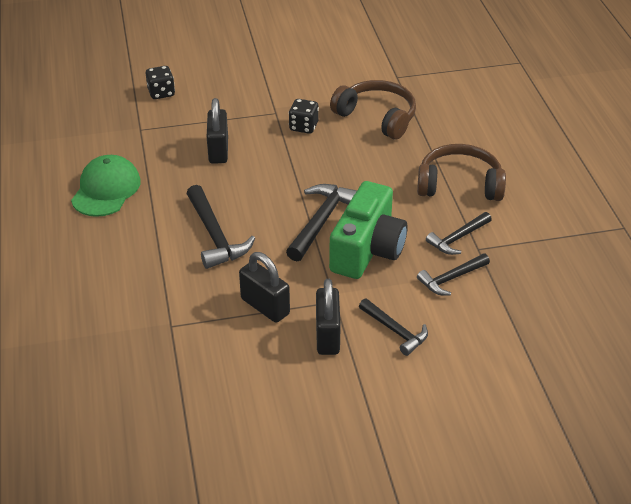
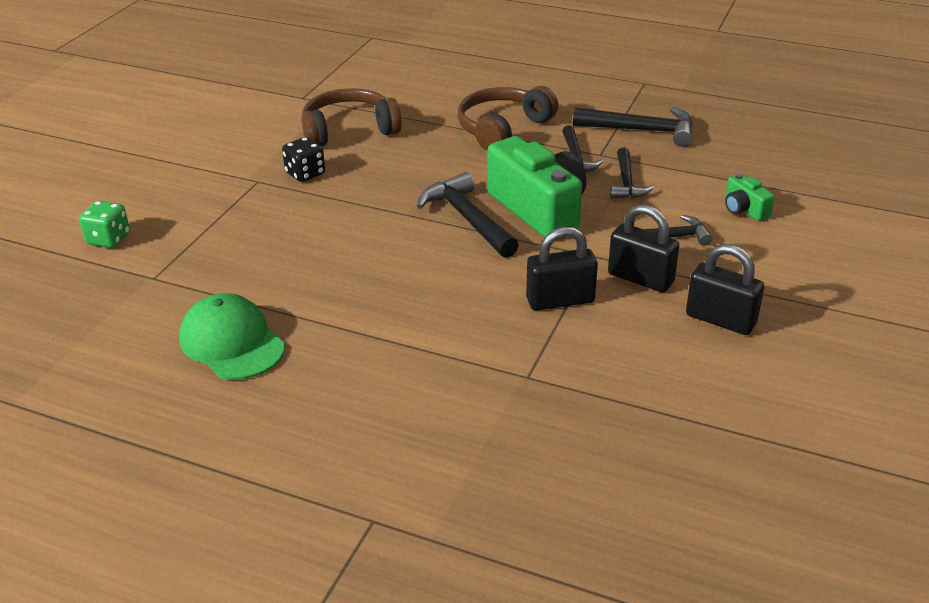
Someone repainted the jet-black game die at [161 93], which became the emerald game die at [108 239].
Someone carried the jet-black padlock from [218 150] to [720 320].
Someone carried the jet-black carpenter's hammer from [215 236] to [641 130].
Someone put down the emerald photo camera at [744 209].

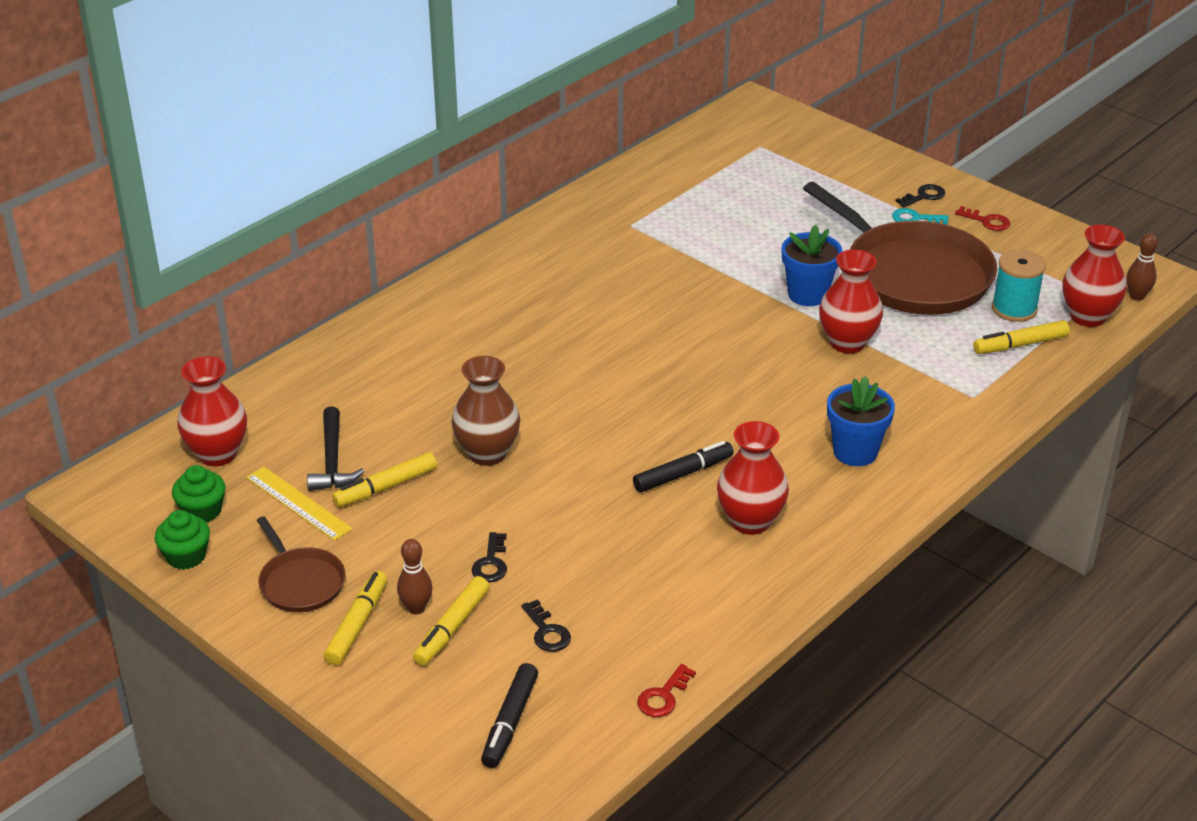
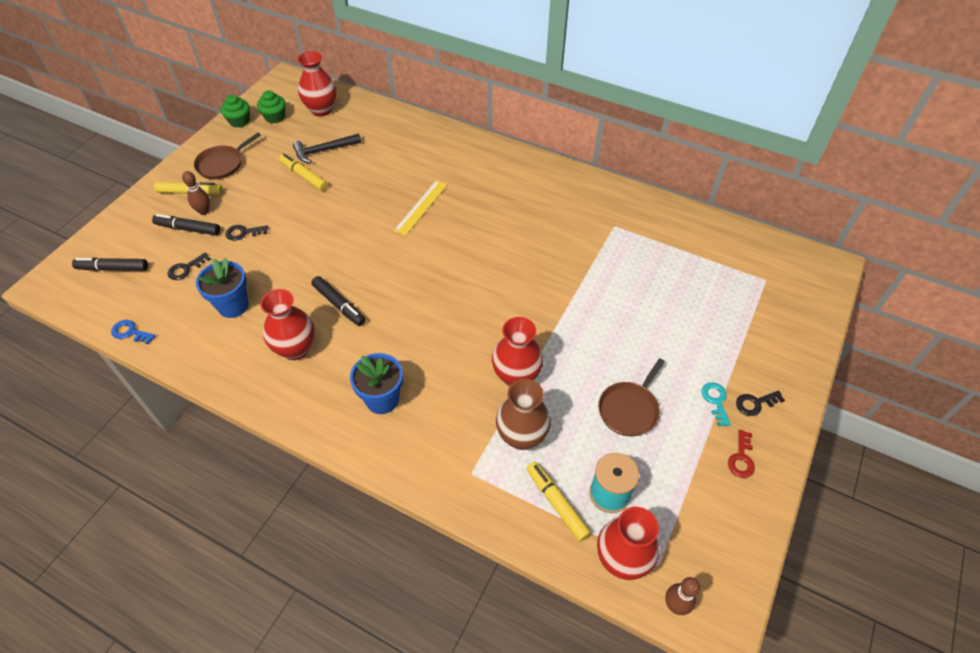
Someone scaled the dark brown pan at [912 274] by 0.48.
Someone rotated the jet-black door key at [924 196] by 120 degrees clockwise.
Someone carried the royal blue potted plant from [807 294] to [233 305].
Someone carried the dark brown vase from [487 453] to [522 436].
Someone carried the yellow straightedge from [298 503] to [421 207].
Someone repainted the yellow felt pen at [452 628], which became the jet-black felt pen at [188 229].
Someone repainted the crimson door key at [663 696], which became the royal blue door key at [130 332].

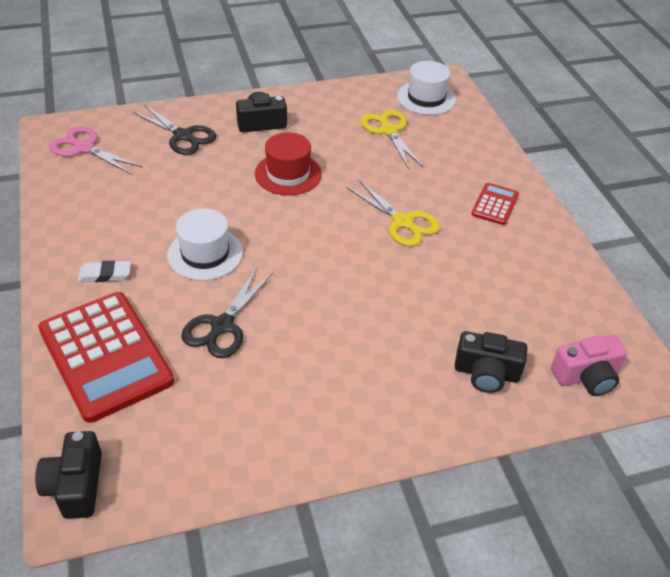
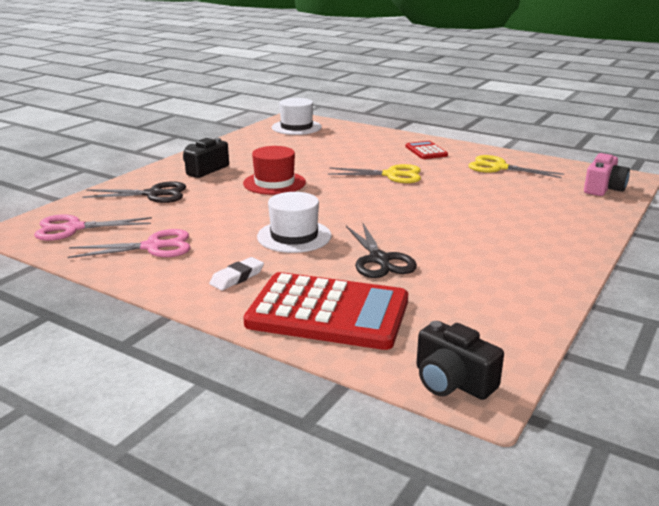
Someone carried the yellow pair of scissors from [389 131] to [499 167].
Someone took away the jet-black photo camera at [486 373].
Someone put down the pink pair of scissors at [153 247].

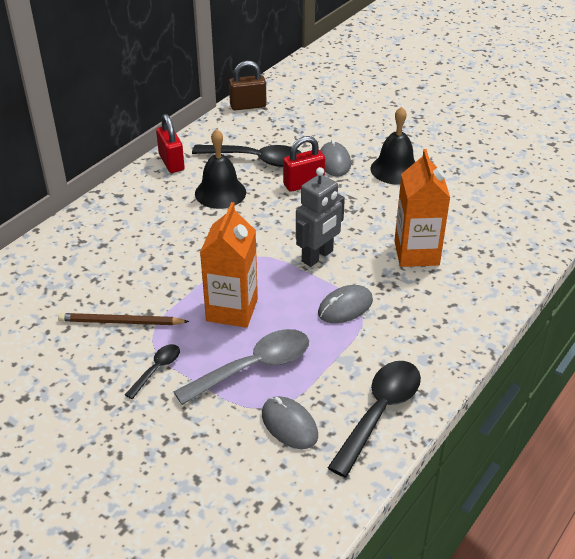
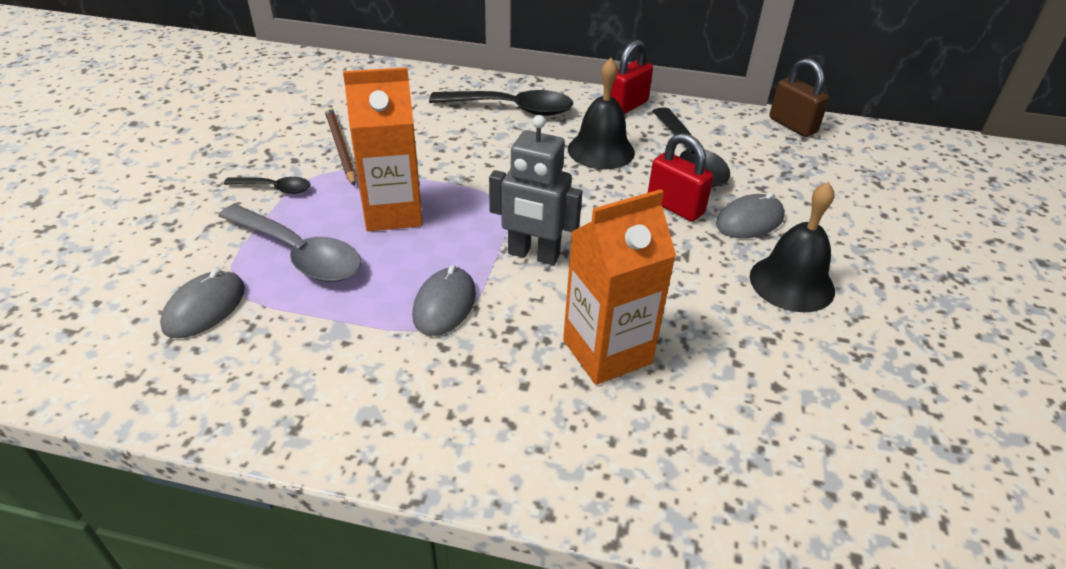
Someone rotated the ash-grey mouse at [345 307] by 75 degrees clockwise.
Someone carried the jet-black spoon from [379 412] to [512 109].

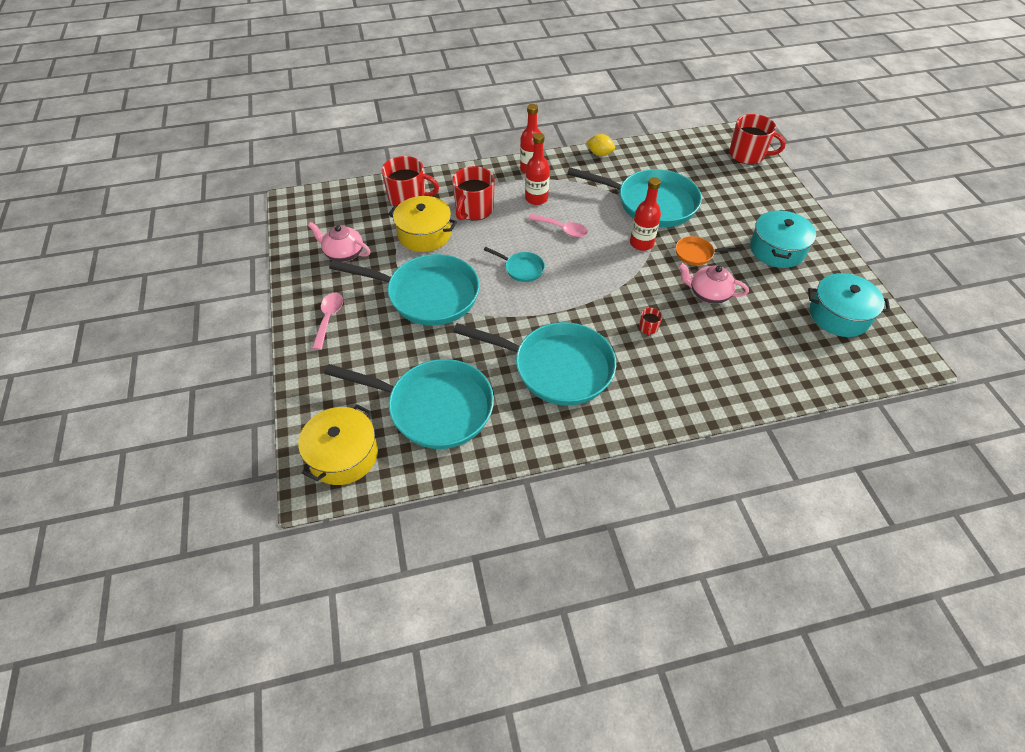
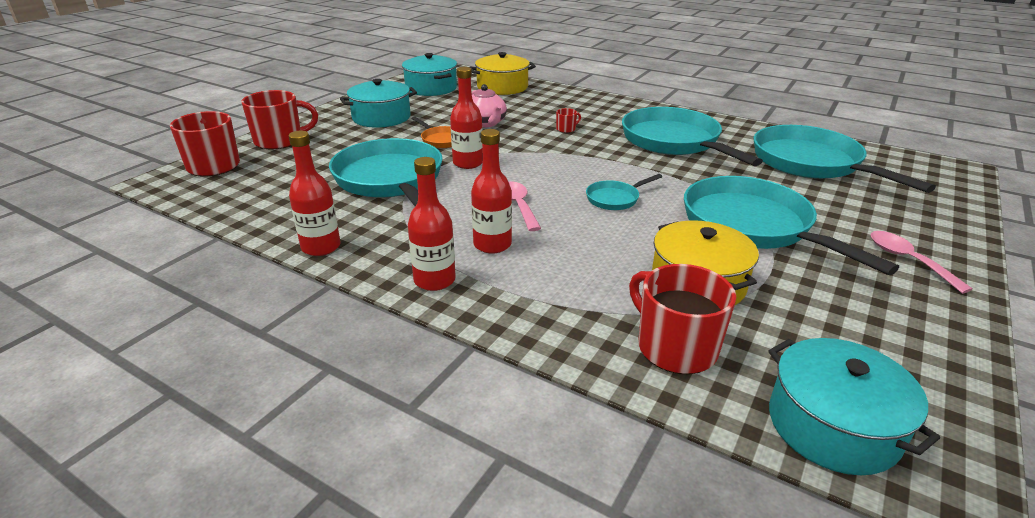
Someone swapped the yellow lemon at [599 154] for the crimson drink bottle at [321 247].
Someone carried the crimson mug from [474 210] to [279 141].
Someone took away the pink china teapot at [343 253].
Someone rotated the aqua pan at [522 269] by 105 degrees counterclockwise.
Someone rotated the pink spoon at [329 319] by 105 degrees clockwise.
Someone carried the yellow pot from [343 455] to [502 87].
Someone put down the aqua pot at [832 425].

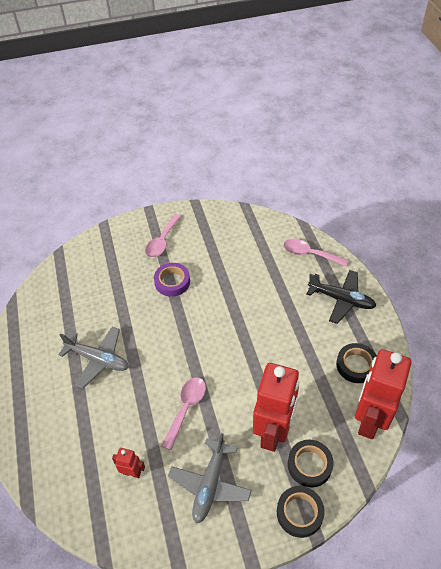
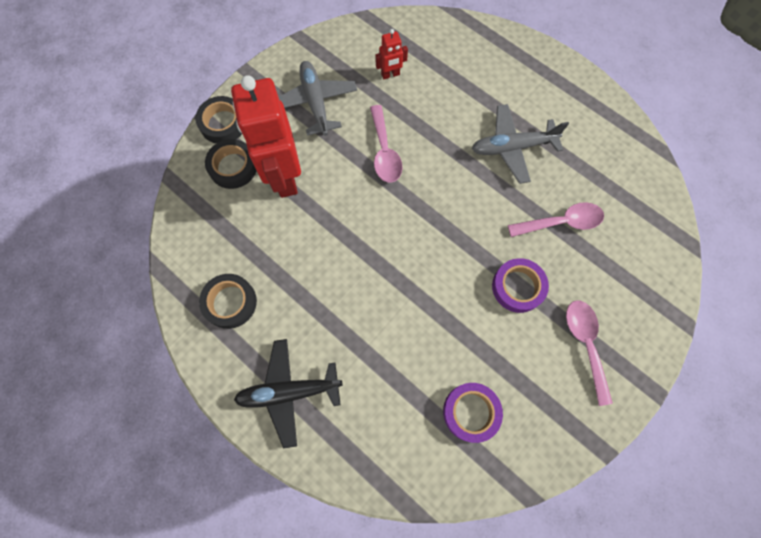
Someone carried the pink spoon from [310 254] to [561 222].
Someone took away the crimson robot at [369 420].
Someone put down the violet sticky tape at [471 412].

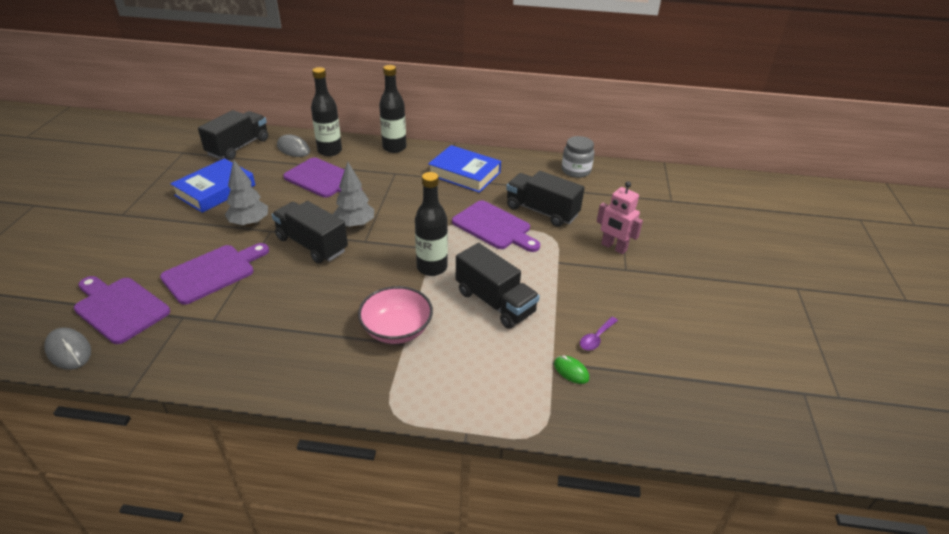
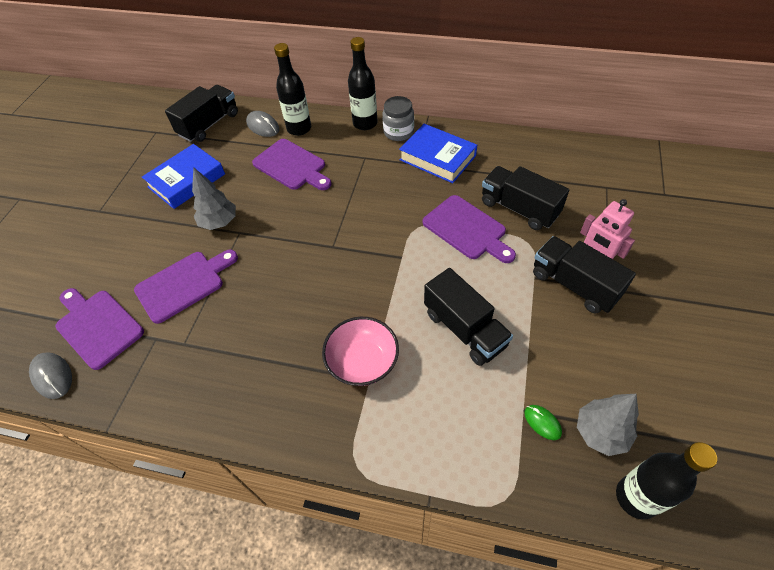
Someone carried the ash-grey jam jar from [576 171] to [398 132].
Someone carried the ash-grey fir tree from [355 225] to [600 433].
Someone carried the jet-black drink bottle from [432 267] to [636 497].
Someone carried the jet-black truck from [312 245] to [574 285].
Someone took away the violet spoon at [596 338].

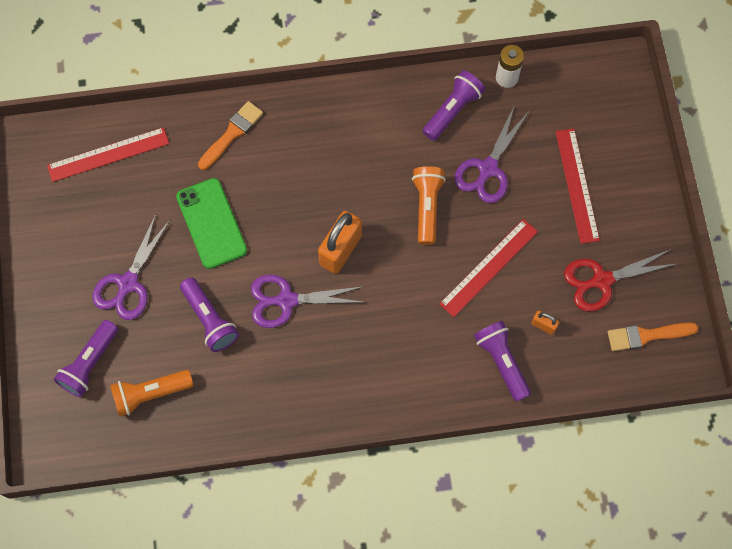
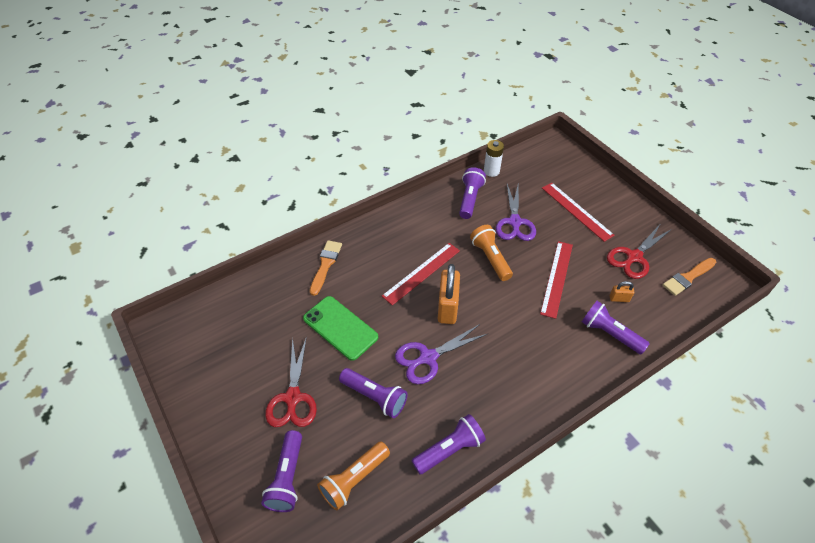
Someone carried the crimson straightedge from [108 154] to [421 273].
Someone repainted the violet pair of scissors at [128 283], which became the crimson pair of scissors at [293 398].
Someone put down the violet flashlight at [449 449].

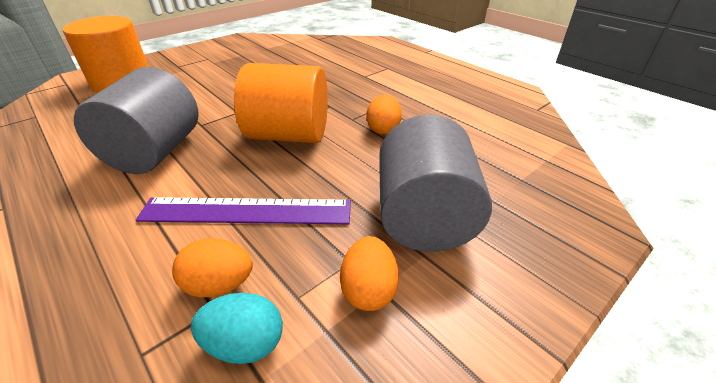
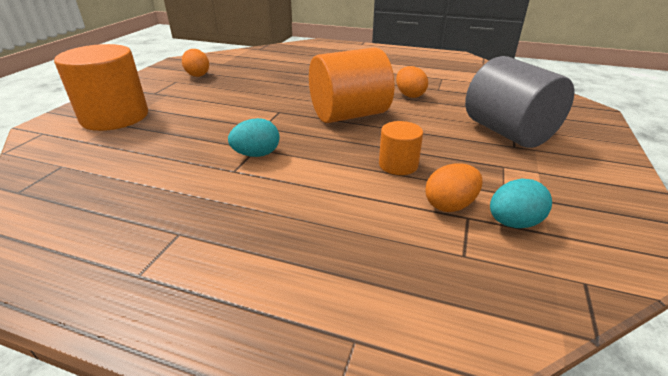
Someone swapped the ash-grey solid cylinder at [155 152] for the aqua egg at [256 154].
Someone swapped the violet straightedge at [246 211] for the orange solid cylinder at [398 165].
Someone carried the orange egg from [368 290] to [197 75].

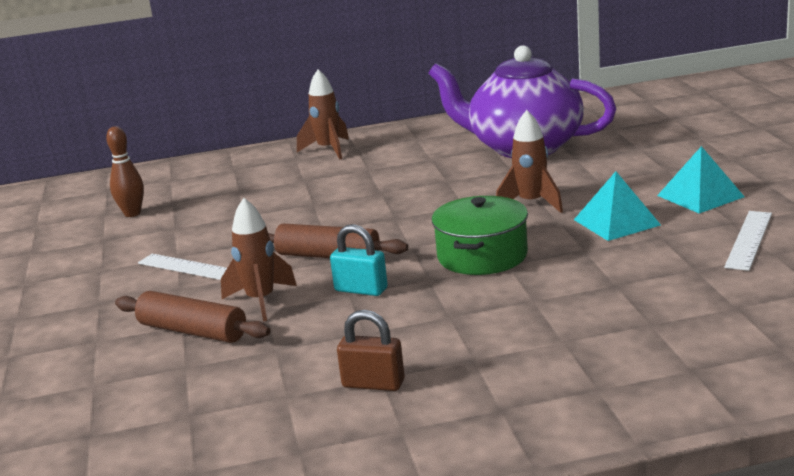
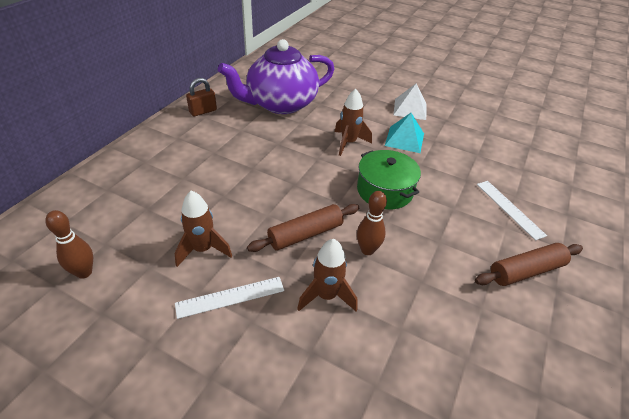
Someone carried the dark brown rocket from [328 150] to [203 249].
Someone repainted the aqua pyramid at [700 196], which became the pure white pyramid at [410 109].
Someone carried the pure white straightedge from [748 240] to [509 209].
Someone swapped the aqua padlock at [361 290] for the dark brown bowling pin at [367 250].
Someone carried the dark brown dough roller from [192 331] to [526 271].
Someone carried the dark brown padlock from [373 384] to [203 111].

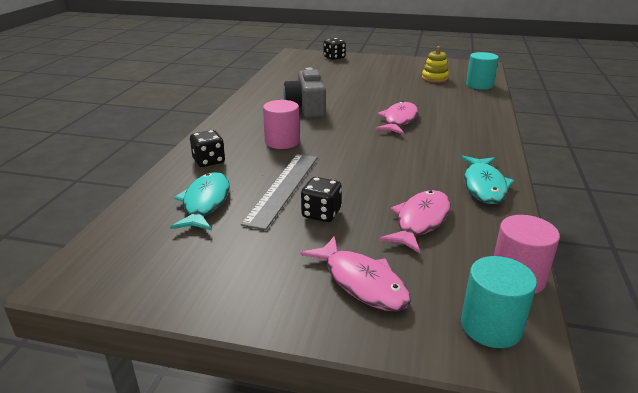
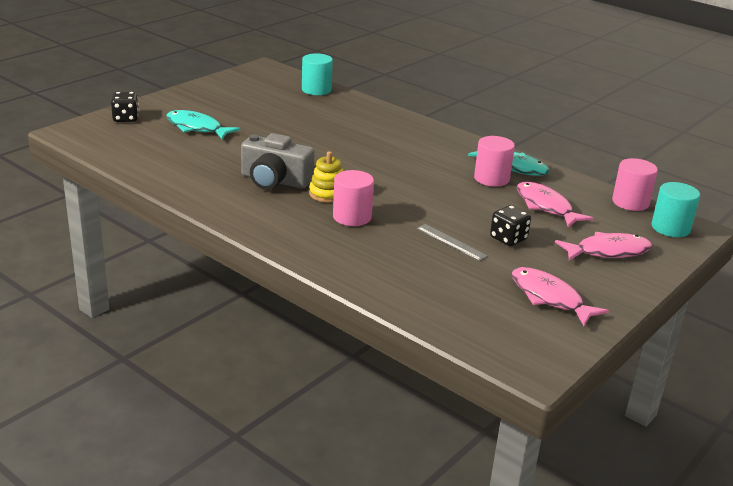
Someone carried the yellow stacking rings from [434 78] to [327 194].
Someone carried the pink fish from [398 120] to [549 298].
Someone took away the jet-black game die at [209 161].
Someone scaled the ash-grey straightedge at [283 188] by 0.56.
Someone carried the aqua fish from [205 203] to [197 128].
Someone put down the pink solid cylinder at [491 178].

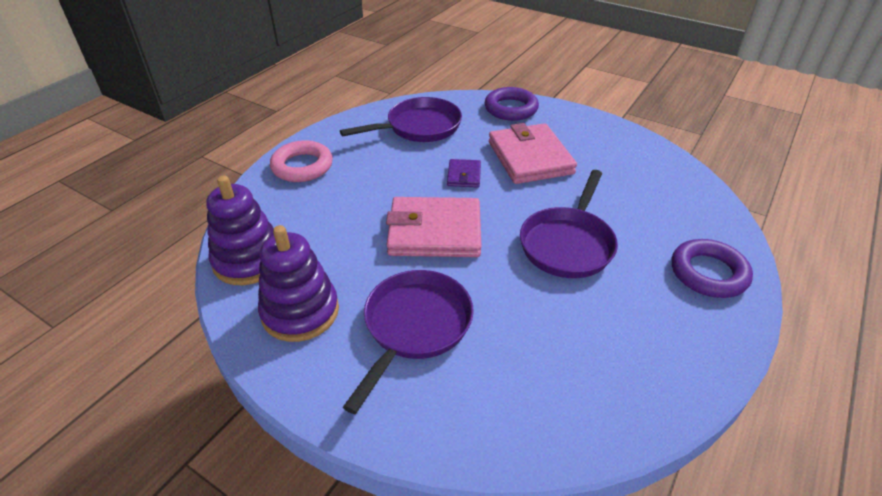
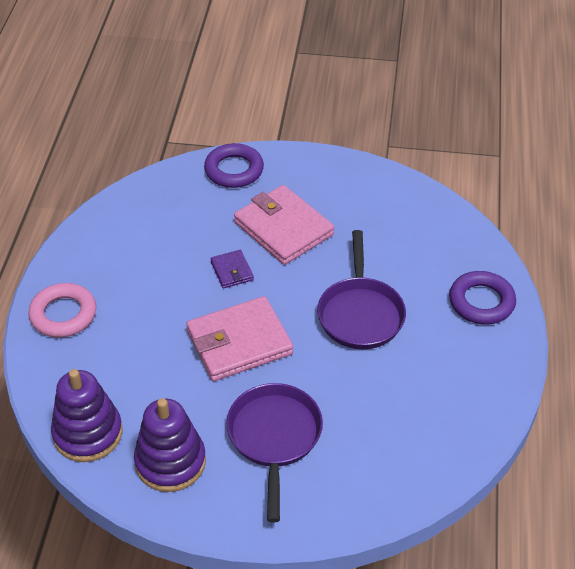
Someone took away the violet pan at [419 127].

